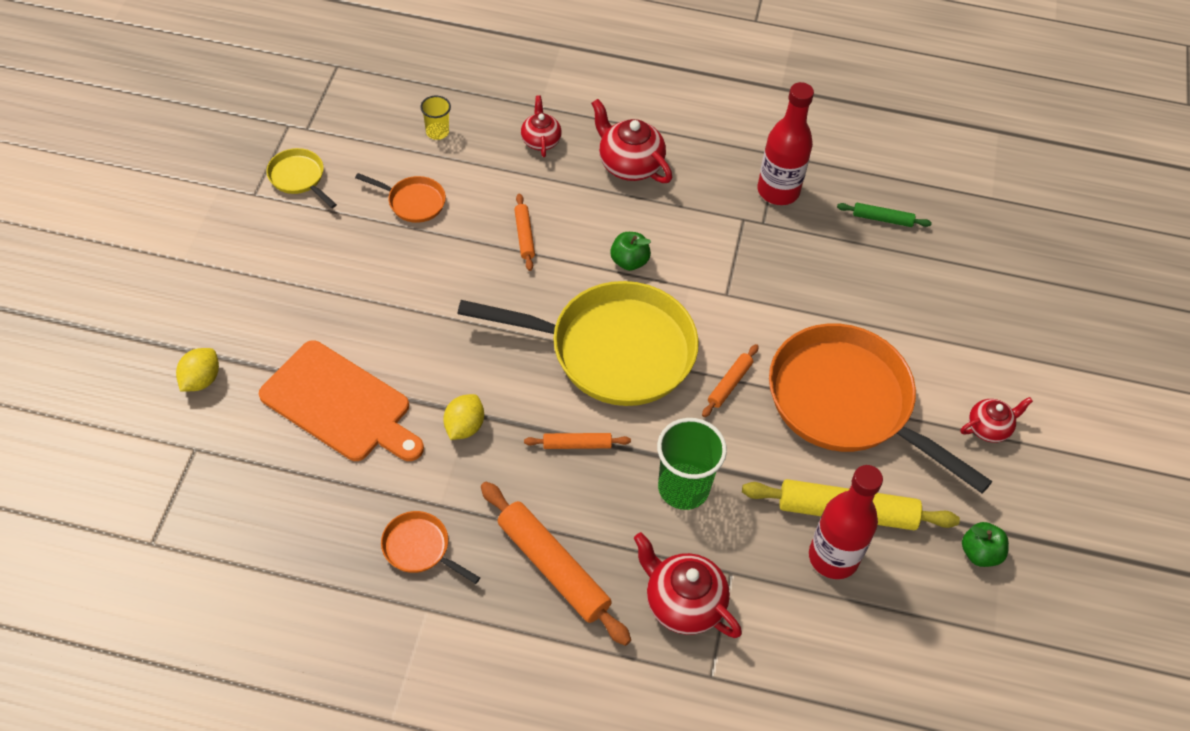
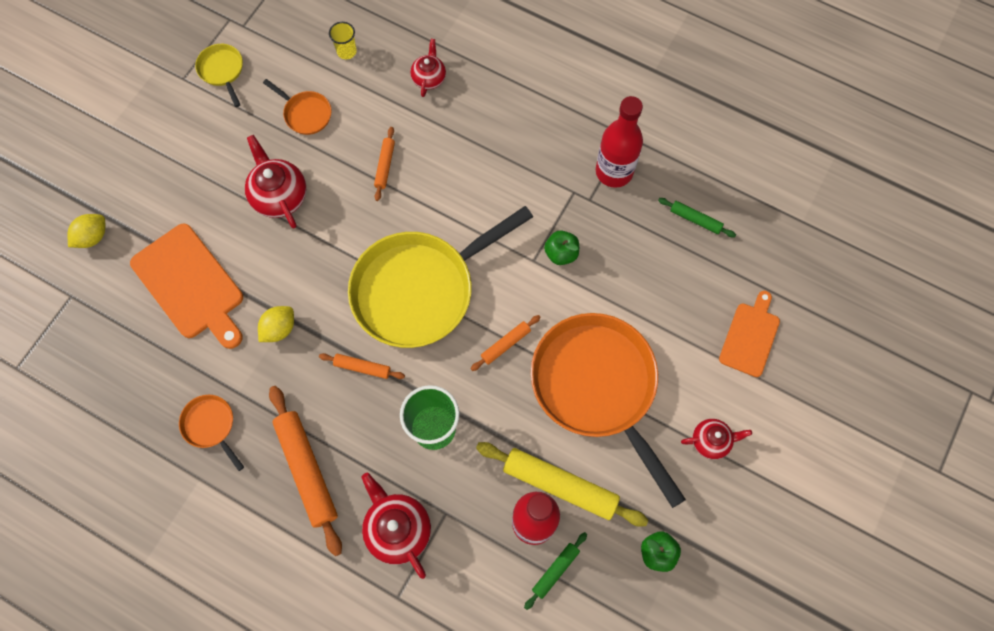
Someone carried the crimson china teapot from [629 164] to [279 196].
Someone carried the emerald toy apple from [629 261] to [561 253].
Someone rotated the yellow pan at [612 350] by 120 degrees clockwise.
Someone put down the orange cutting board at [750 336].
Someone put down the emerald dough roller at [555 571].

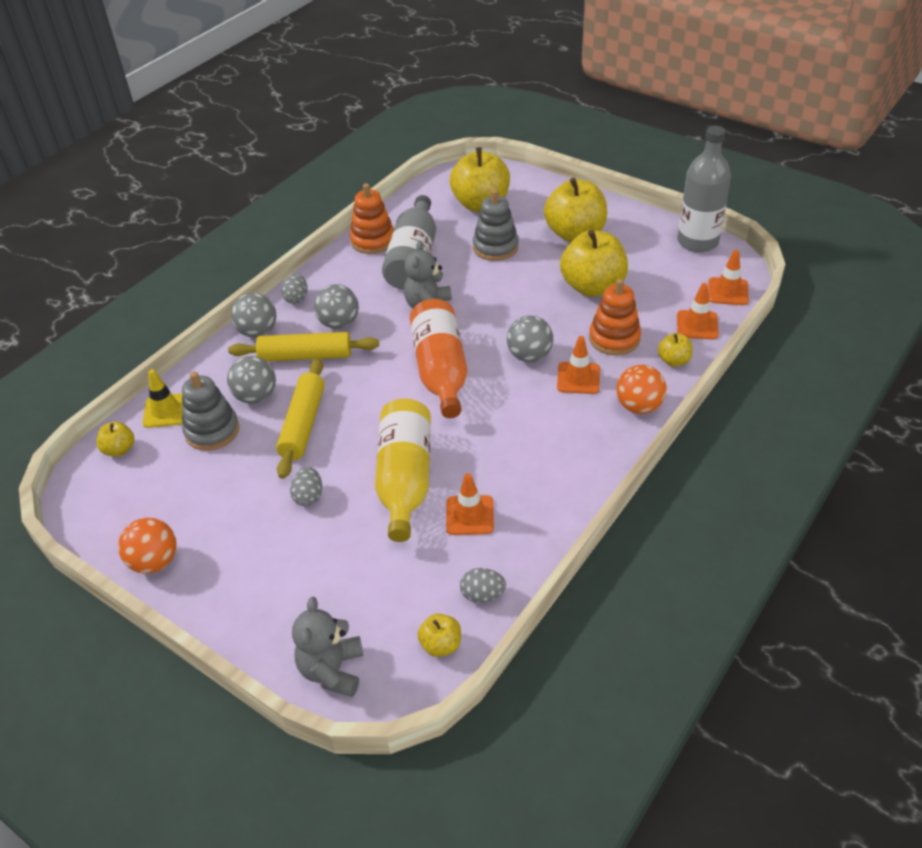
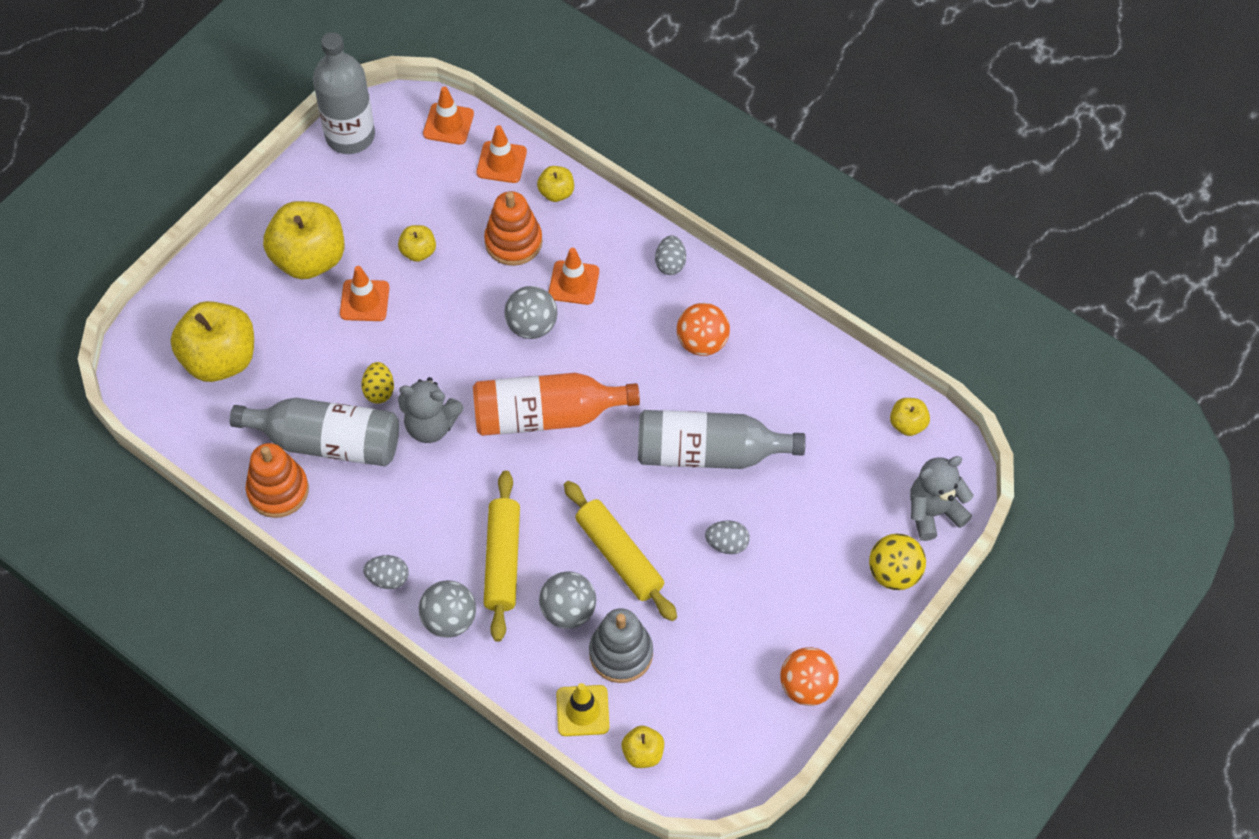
Someone took away the ash-grey stacking rings at [495 247].
Someone scaled the yellow toy apple at [592 287] by 0.47.
Someone took away the ash-grey play ball at [339 323].
Someone rotated the yellow dough roller at [303 424] by 45 degrees clockwise.
Someone carried the orange play ball from [639 406] to [702 342].
Someone repainted the yellow drink bottle at [405 479], which became the ash-grey drink bottle at [708 453].
Someone carried the orange traffic cone from [470 515] to [364 300].
Someone carried the ash-grey egg from [482 595] to [670 264].
Someone rotated the ash-grey teddy at [332 670] by 150 degrees clockwise.
Someone put down the yellow egg at [379 391].
Someone put down the yellow play ball at [894 573].

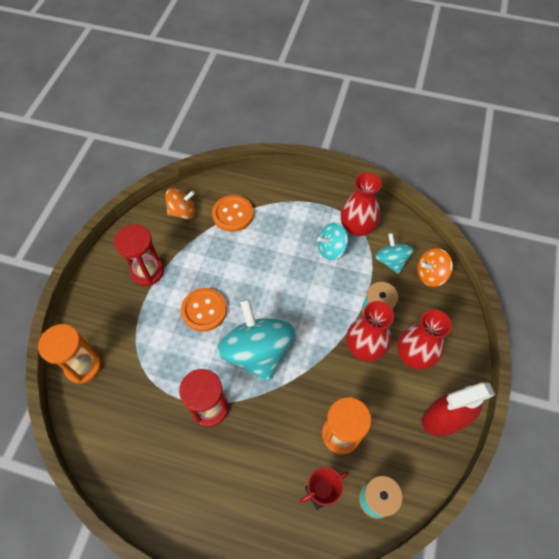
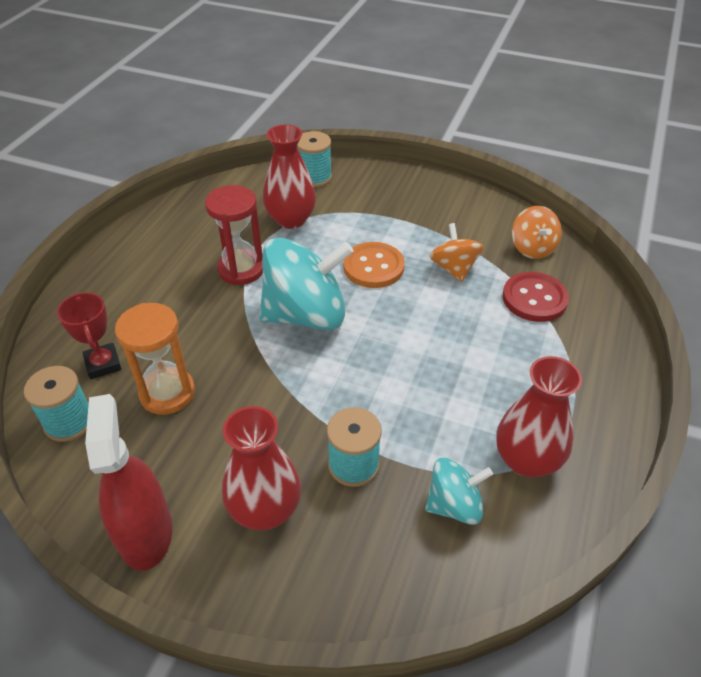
Someone repainted the orange button at [233 214], which became the crimson button at [534 299].
Someone took away the aqua toy top at [331 249].
Someone took away the crimson sand timer at [147 271].
Someone carried the orange toy top from [430 274] to [454 268].
Someone carried the crimson vase from [365 347] to [291 219].
Someone swapped the orange sand timer at [83 366] for the aqua reel of thread at [314 177].

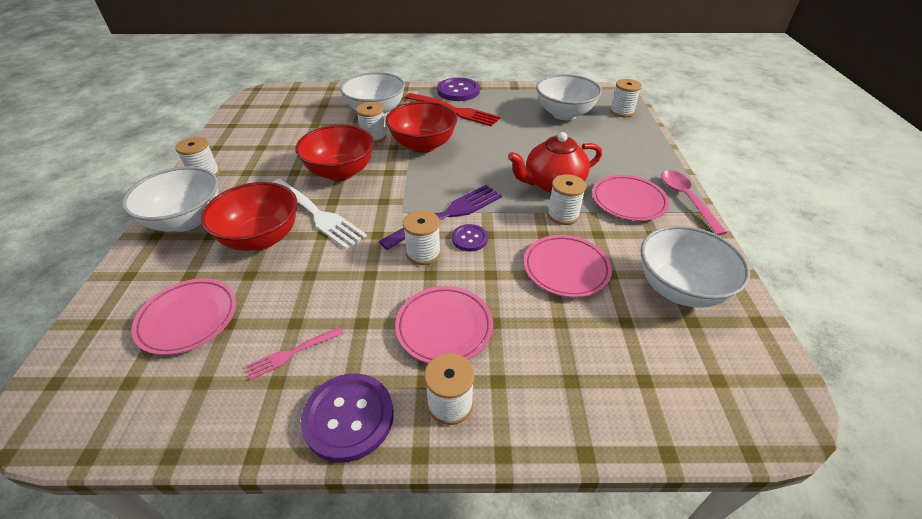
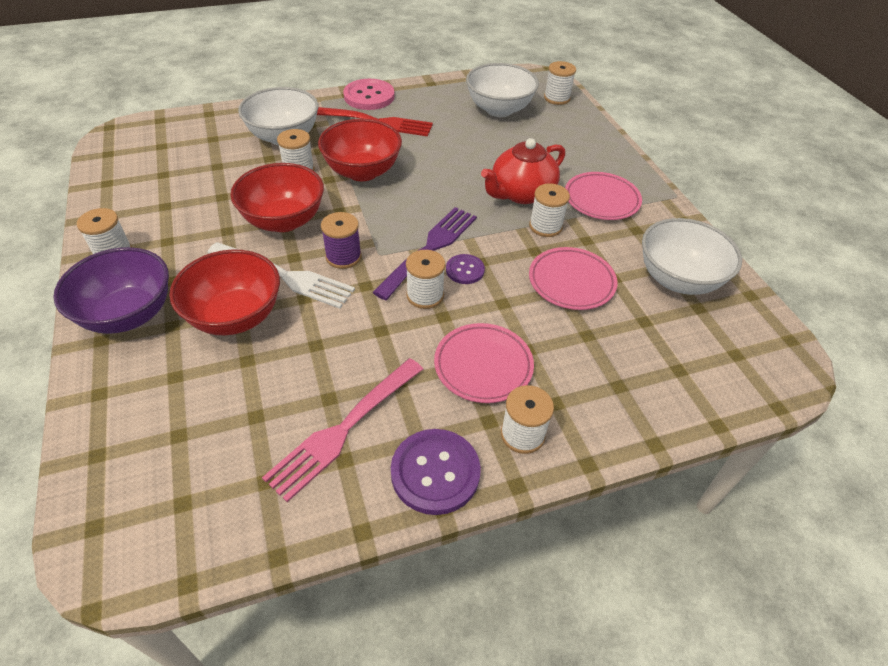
Someone repainted the violet button at [458 91], which became the pink button at [369 96].
Someone repainted the pure white deep dish at [186 220], which became the violet deep dish at [128 314].
Someone took away the pink spoon at [686 199].
Someone took away the pink plate at [188 318].
Someone scaled the pink table fork at [292 353] by 1.91.
Someone put down the violet reel of thread at [343 257].

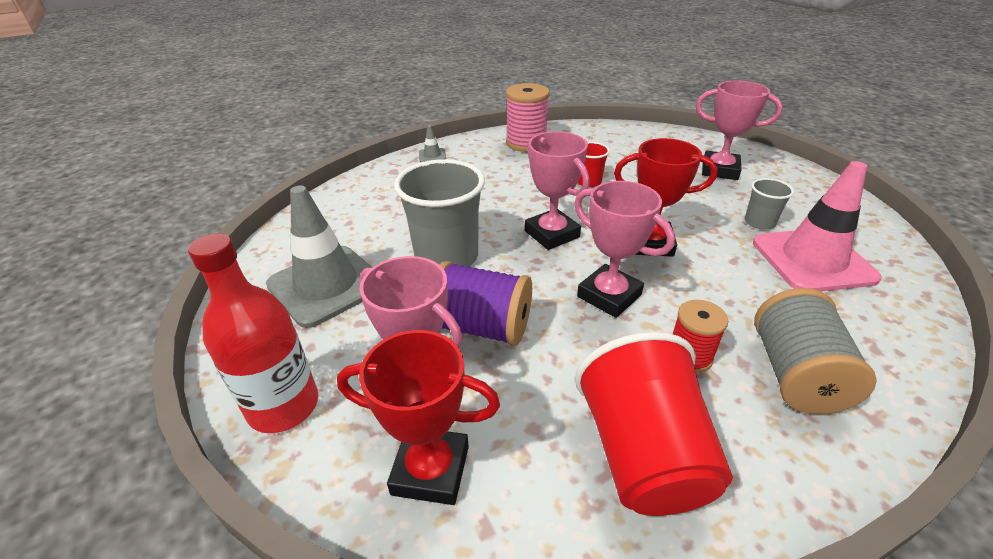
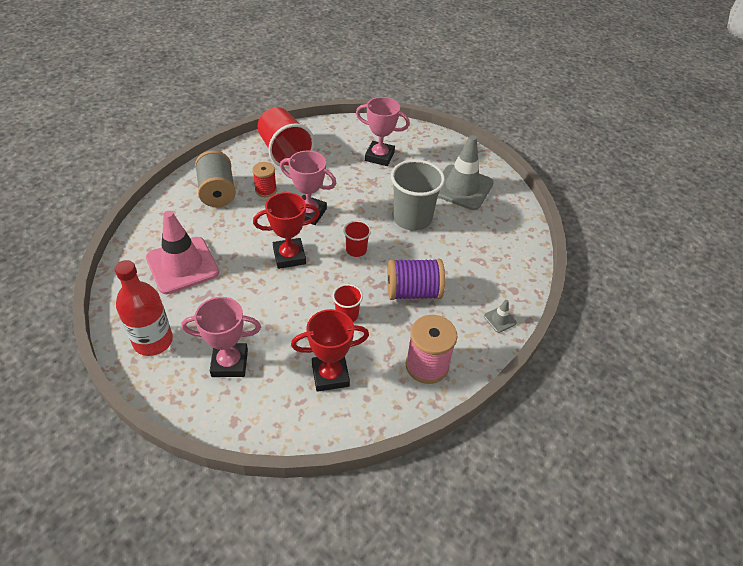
Someone swapped the pink award cup at [552 234] for the crimson beaker at [356 250].
Someone took away the ash-grey beaker at [759 222].
Someone carried the crimson drink bottle from [283 406] to [153 341].
Someone carried the violet reel of thread from [481 327] to [413 292].
Someone carried the crimson award cup from [430 470] to [330 375].

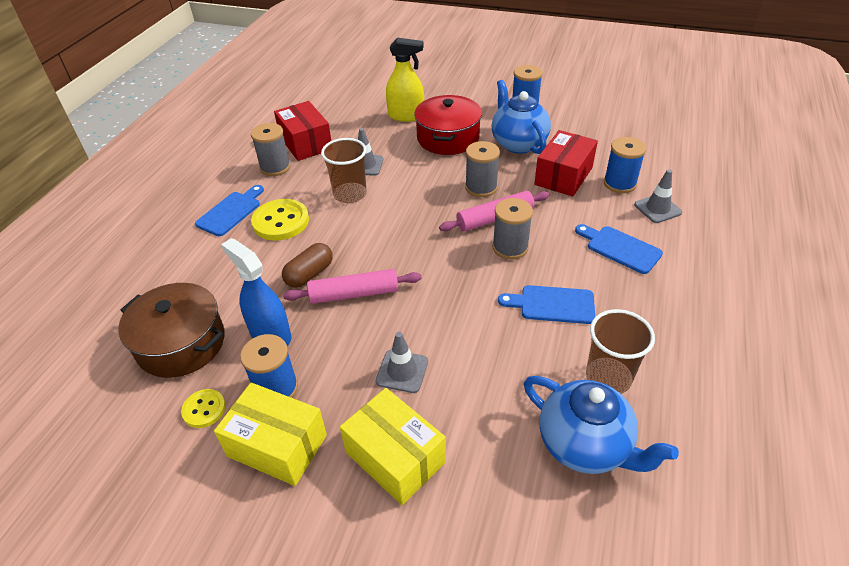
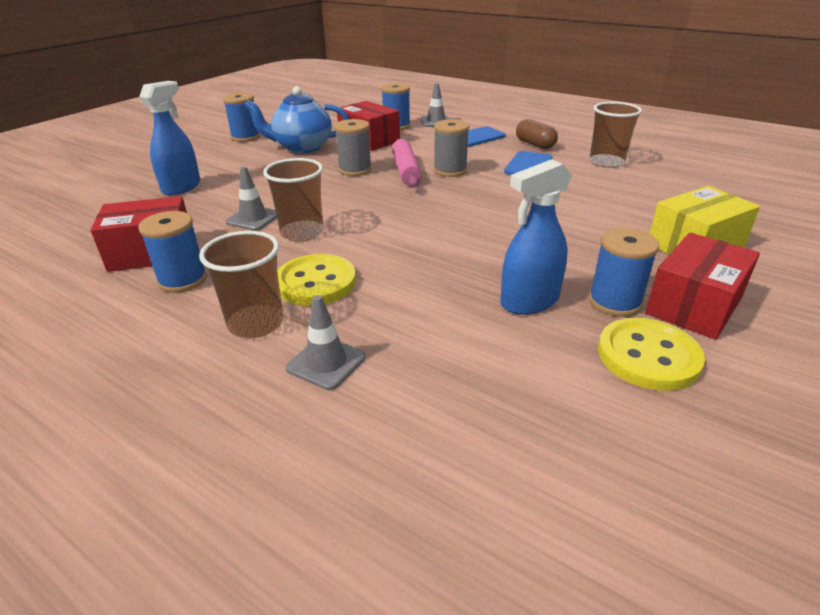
Someone repainted the yellow sprayer at [406 116], which became the royal blue sprayer at [181 187].
Someone took away the crimson pot at [448 138].
Someone repainted the ash-grey reel of thread at [275 167], which became the royal blue reel of thread at [182 280].
Someone swapped the royal blue cutting board at [231 212] for the dark brown beaker at [256 323].
Someone carried the dark brown capsule from [309 274] to [535 144].
Someone took away the pink dough roller at [354 294].
Someone took away the dark brown pot at [181 343].
Someone carried the ash-grey traffic cone from [402 371] to [326 362].
Someone took away the royal blue china teapot at [585 445].
Someone repainted the yellow parcel at [277 445], which became the crimson parcel at [693 305].
Someone scaled the yellow button at [204 409] by 1.77.

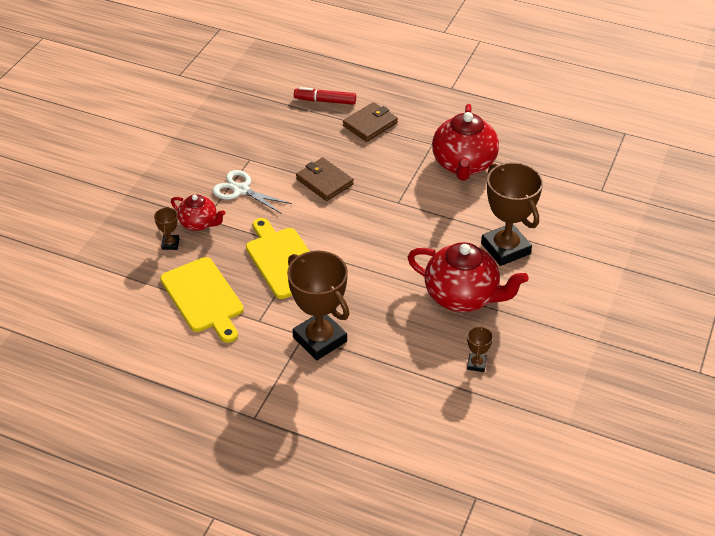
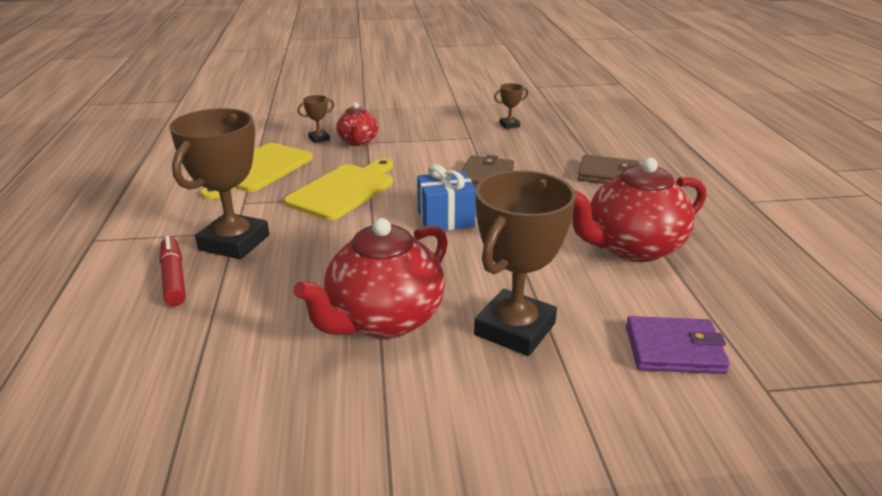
Someone carried the crimson felt pen from [325 101] to [174 278].
Someone took away the pure white pair of scissors at [241 190].
Someone rotated the crimson china teapot at [462 296] by 45 degrees clockwise.
Someone carried the dark brown award cup from [476 364] to [509 125].
Someone put down the royal blue gift at [445 219].
Someone put down the violet card wallet at [674 349].

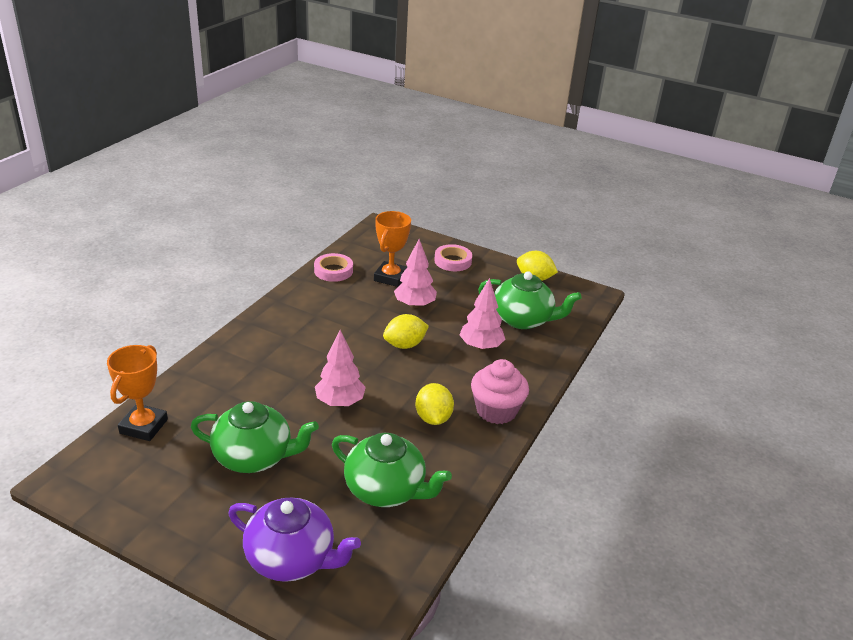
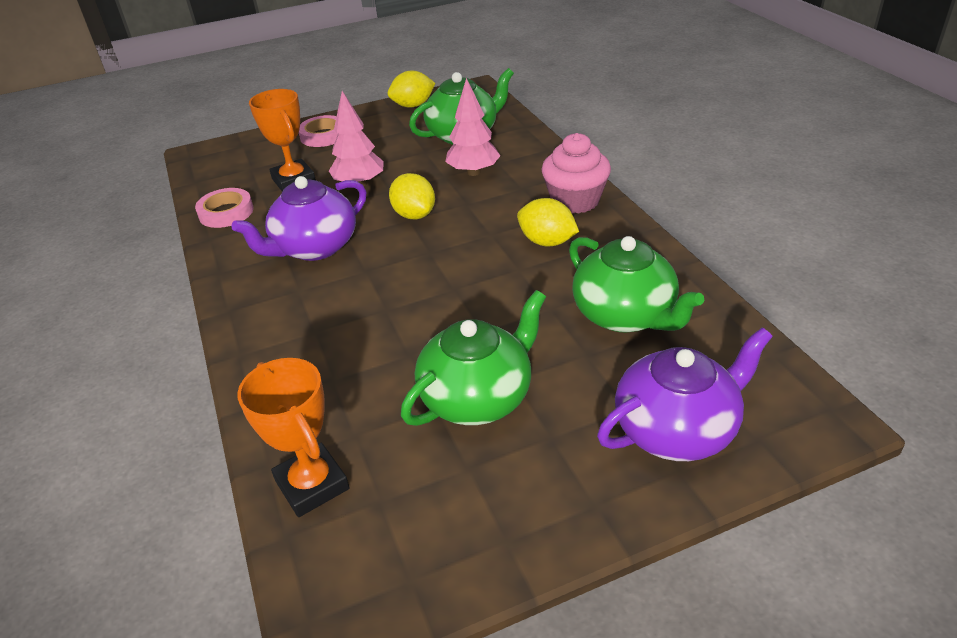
Someone rotated the yellow lemon at [405 345] by 45 degrees counterclockwise.
Someone took away the pink fir tree at [340 402].
Someone rotated the emerald china teapot at [386 490] by 75 degrees clockwise.
Someone put down the violet china teapot at [314 247].

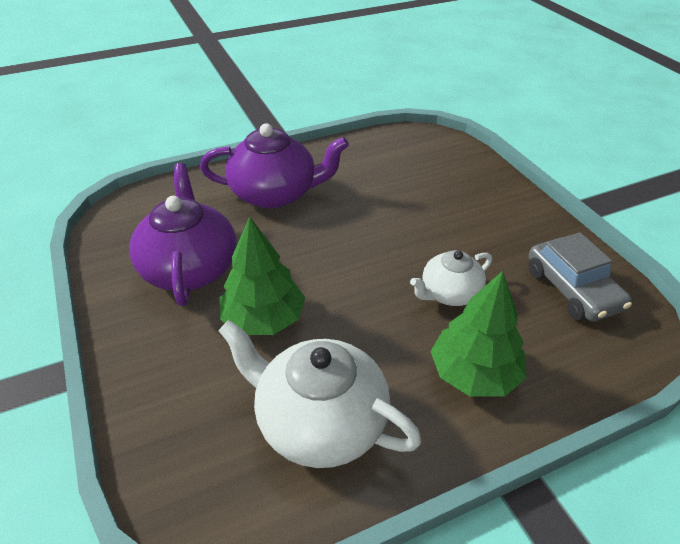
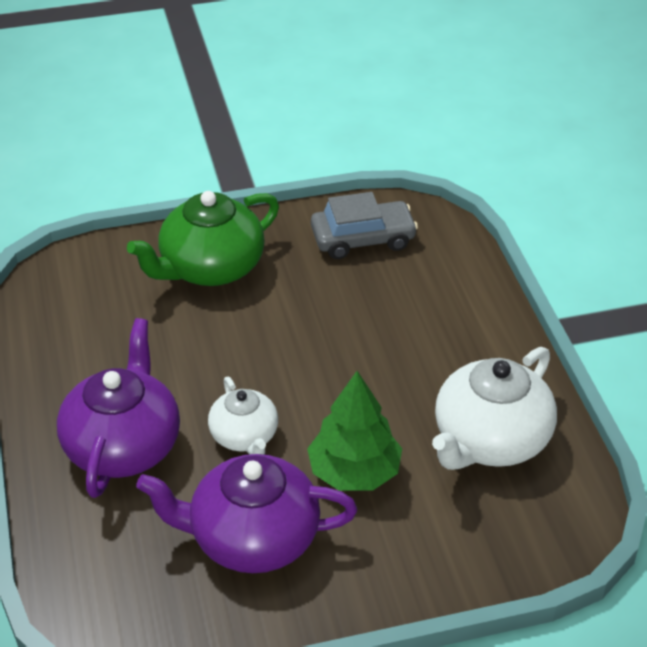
Someone carried the pure white china teapot from [449 293] to [244 437].
Someone took away the emerald fir tree at [474 374].
Someone put down the emerald china teapot at [210 268].

